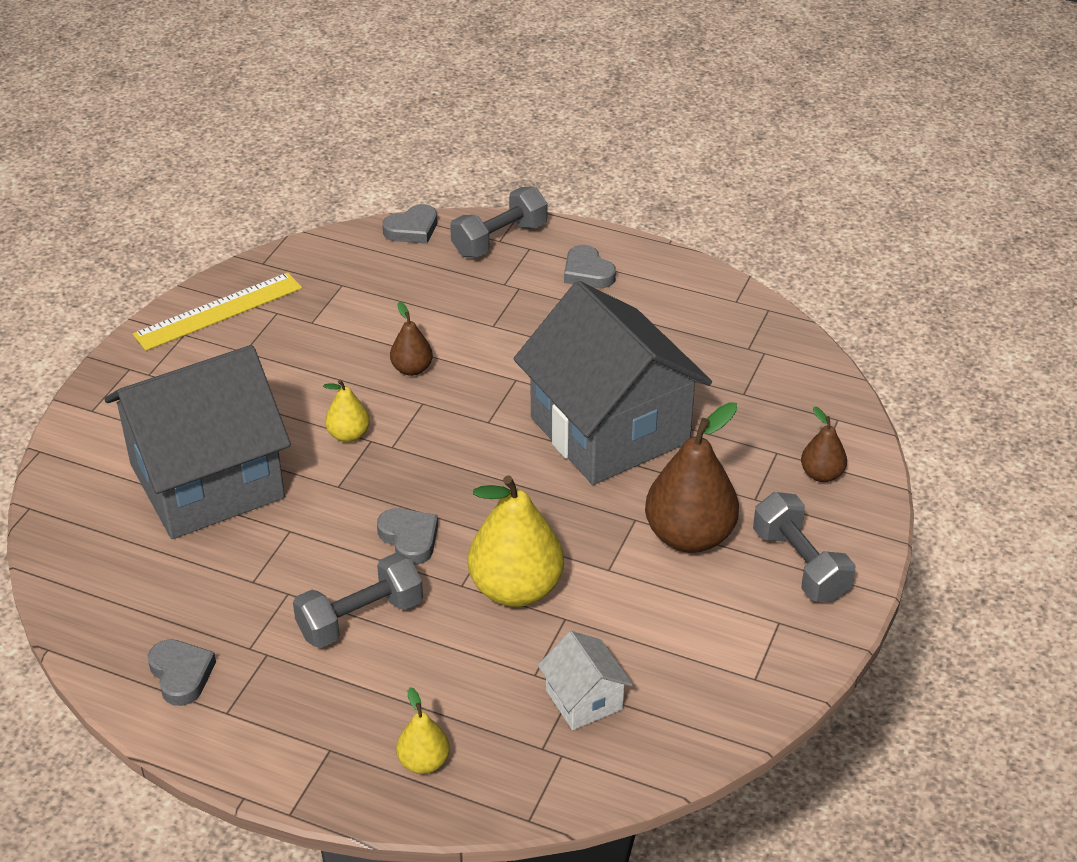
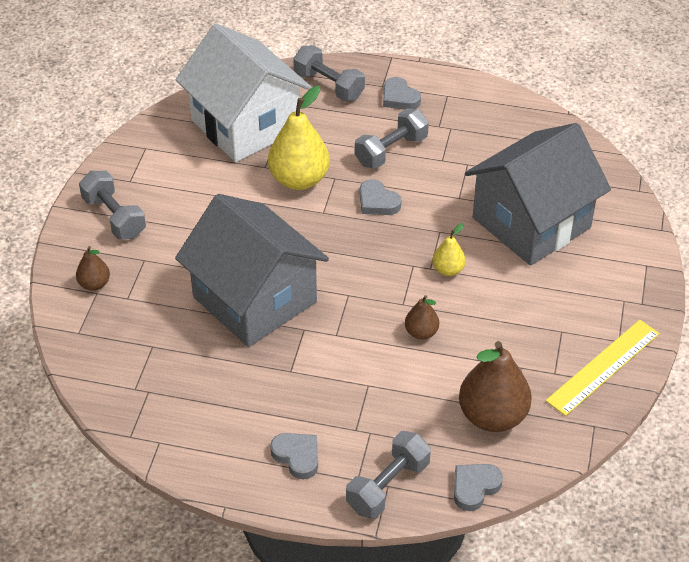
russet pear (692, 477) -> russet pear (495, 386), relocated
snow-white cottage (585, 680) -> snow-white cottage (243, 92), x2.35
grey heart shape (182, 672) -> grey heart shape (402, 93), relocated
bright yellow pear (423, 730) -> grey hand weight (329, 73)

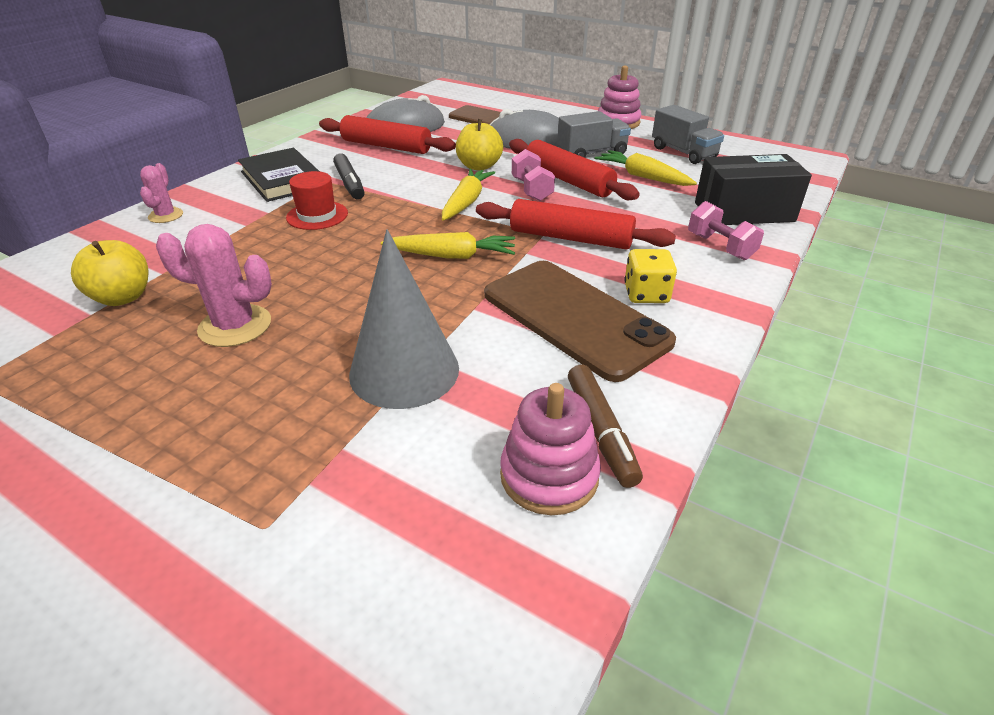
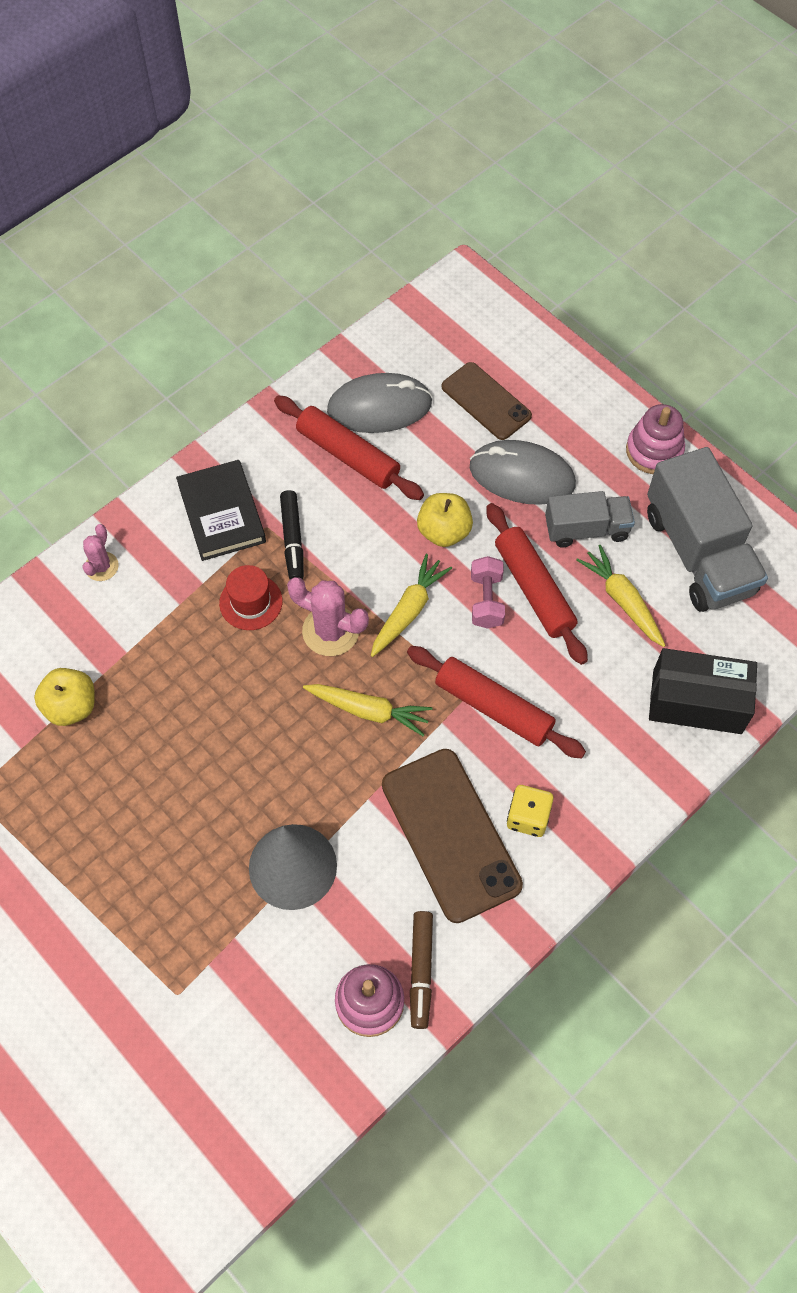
grey lorry (688, 134) -> grey lorry (707, 529), x1.72
pink hand weight (726, 230) -> none
pink prickly plant (214, 285) -> pink prickly plant (328, 616), relocated

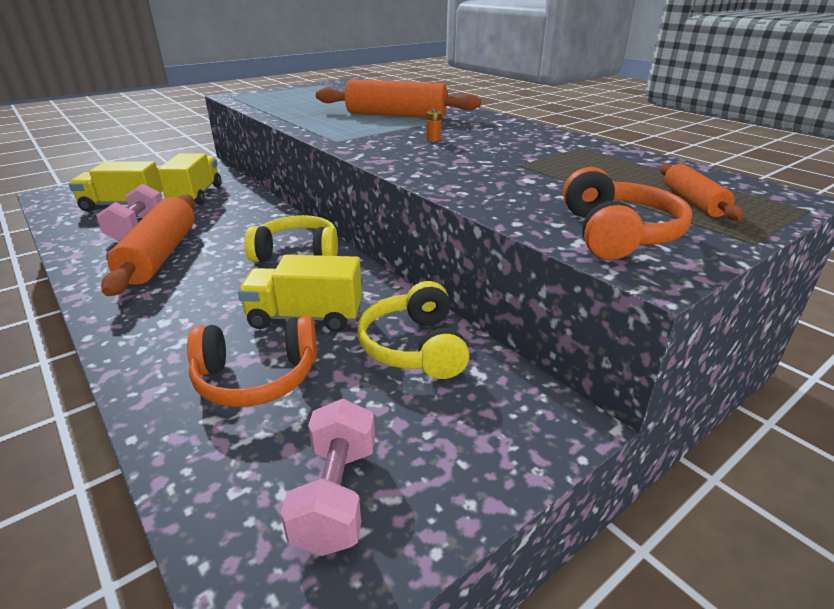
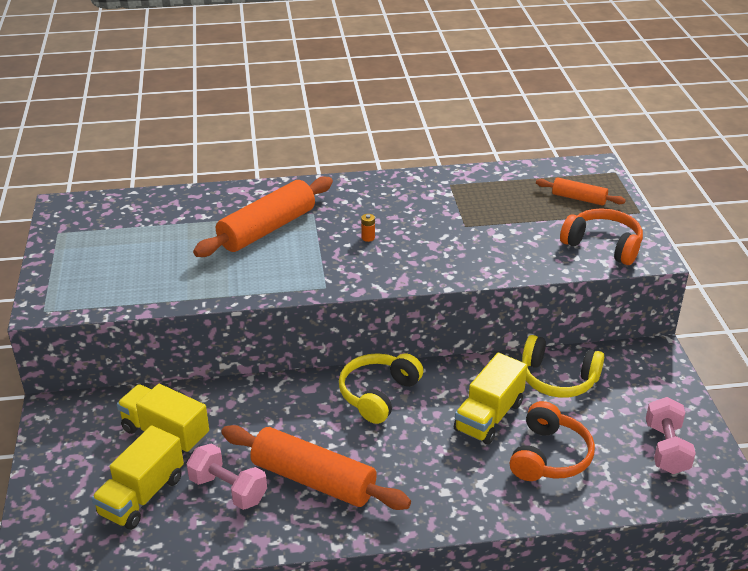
pink hand weight (328, 477) -> pink hand weight (671, 435), 60 degrees clockwise

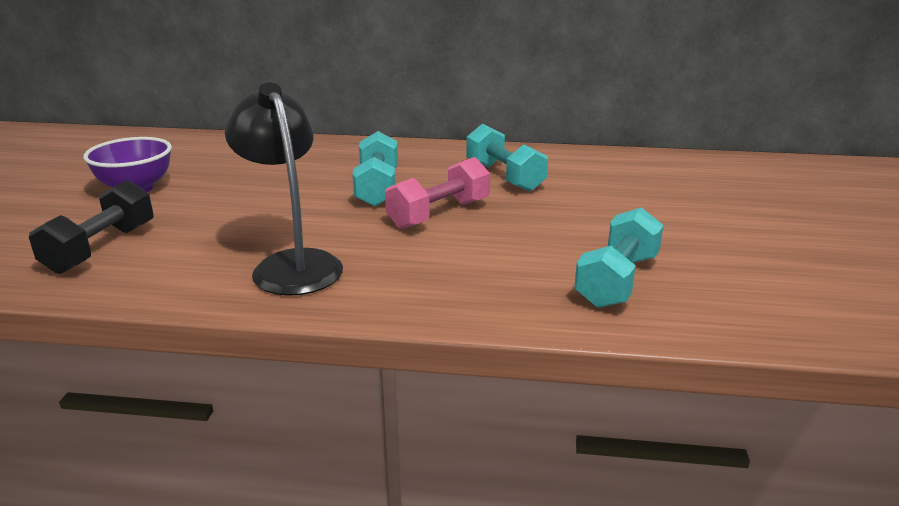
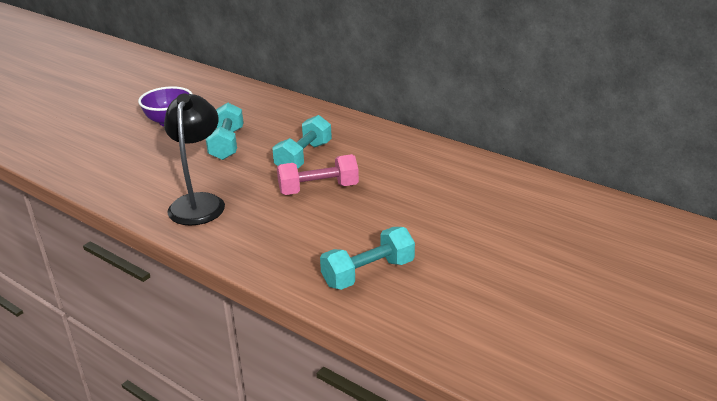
teal hand weight (507, 157) -> teal hand weight (224, 131), relocated
ebony hand weight (91, 227) -> none

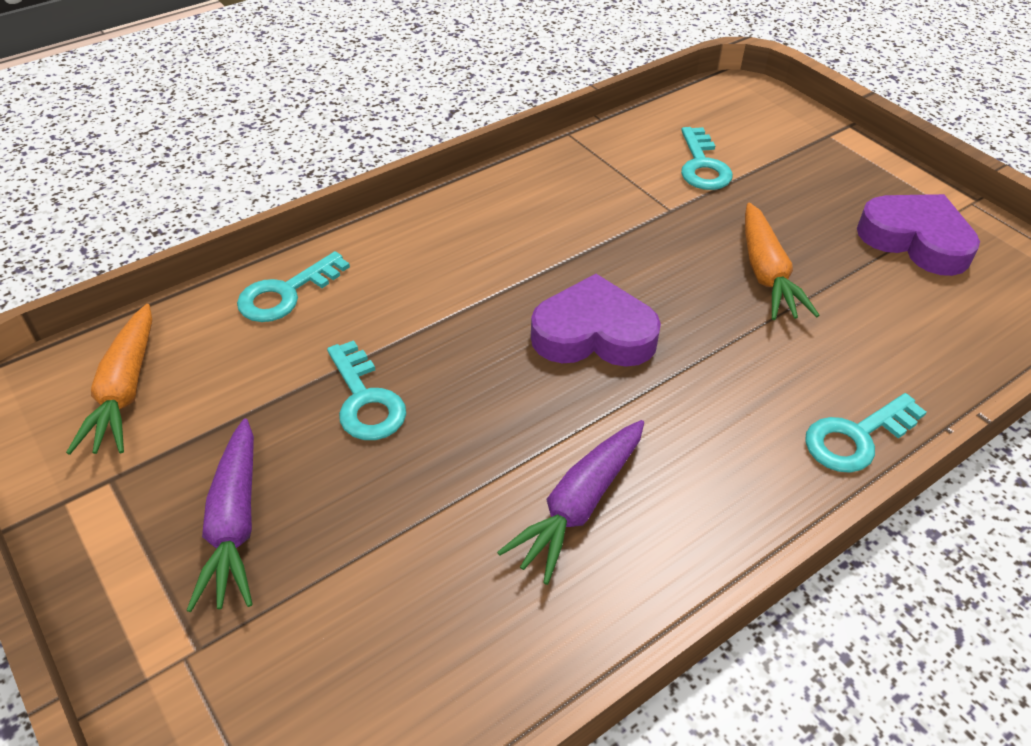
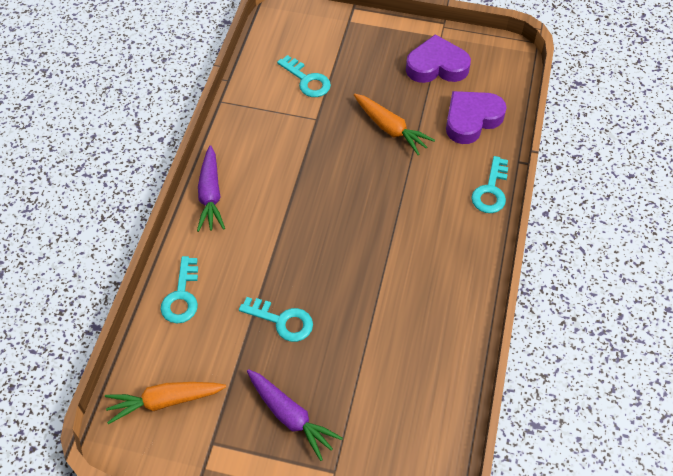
violet heart shape (596, 320) -> violet heart shape (476, 117), relocated
bright orange toy carrot (109, 379) -> bright orange toy carrot (165, 403), 120 degrees clockwise
violet toy carrot (570, 502) -> violet toy carrot (211, 188), relocated

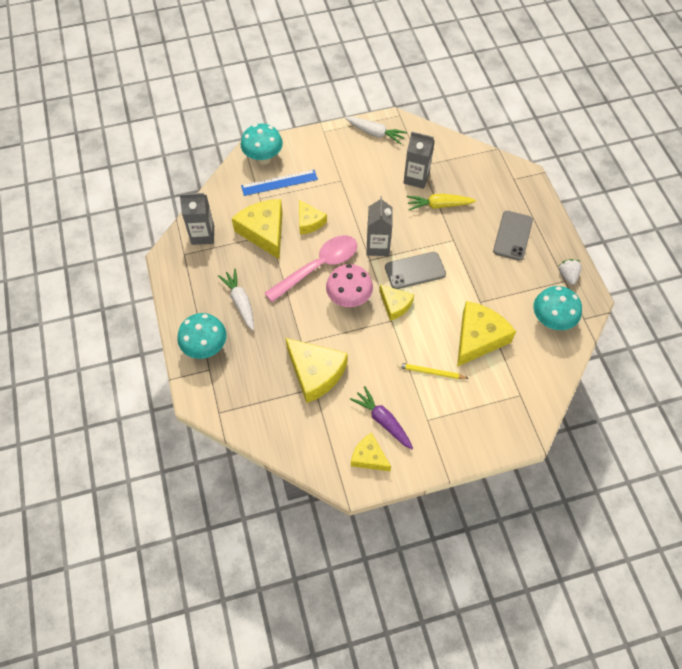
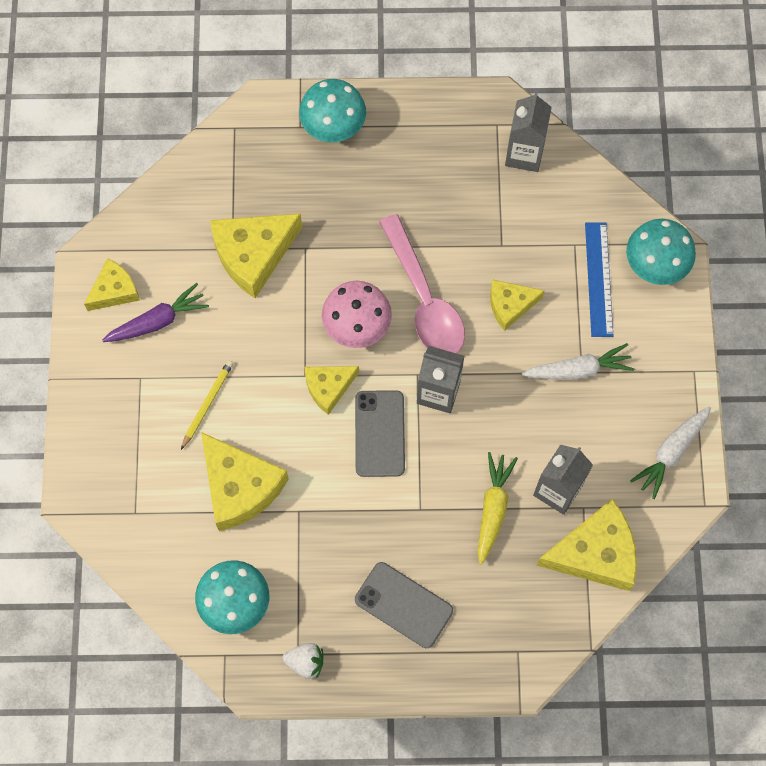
bright yellow cheese wedge (257, 229) -> bright yellow cheese wedge (587, 545), relocated
snow-white toy carrot (236, 300) -> snow-white toy carrot (578, 361), relocated

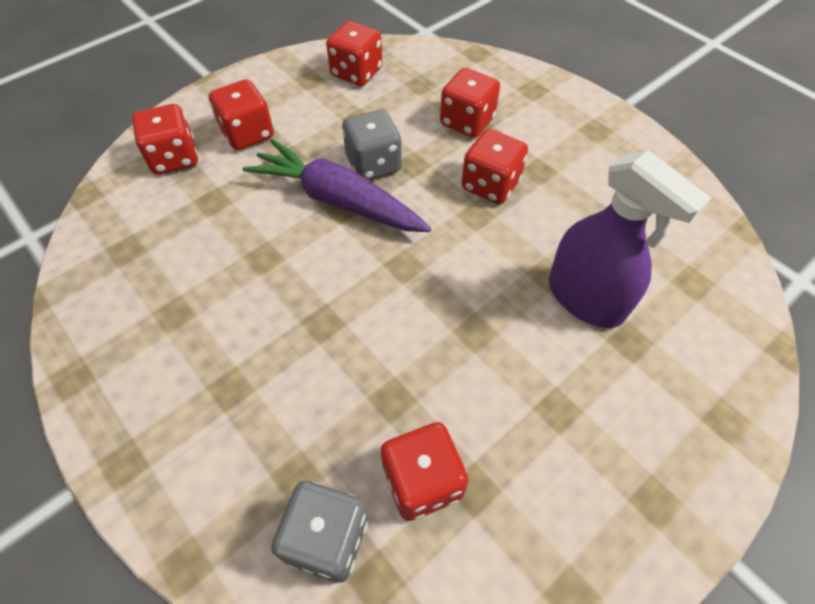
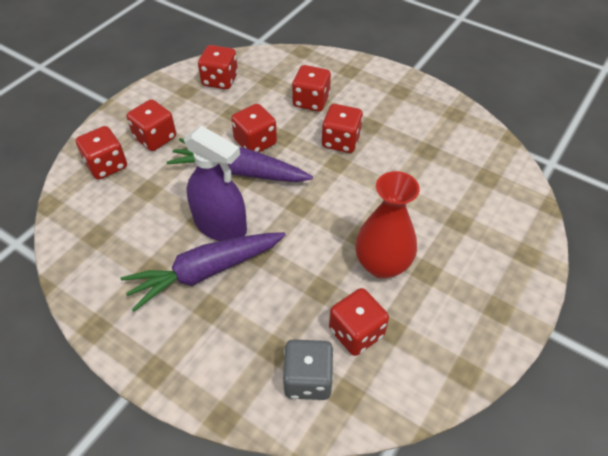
grey die (372, 144) -> red die (254, 128)
violet spray cleaner (630, 239) -> violet spray cleaner (215, 183), relocated
none -> red tall vase (387, 225)
none -> violet toy carrot (203, 272)

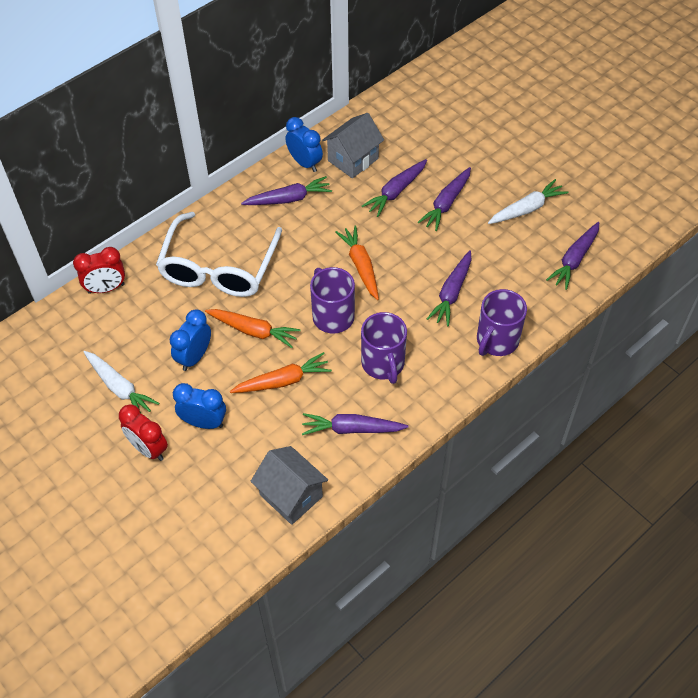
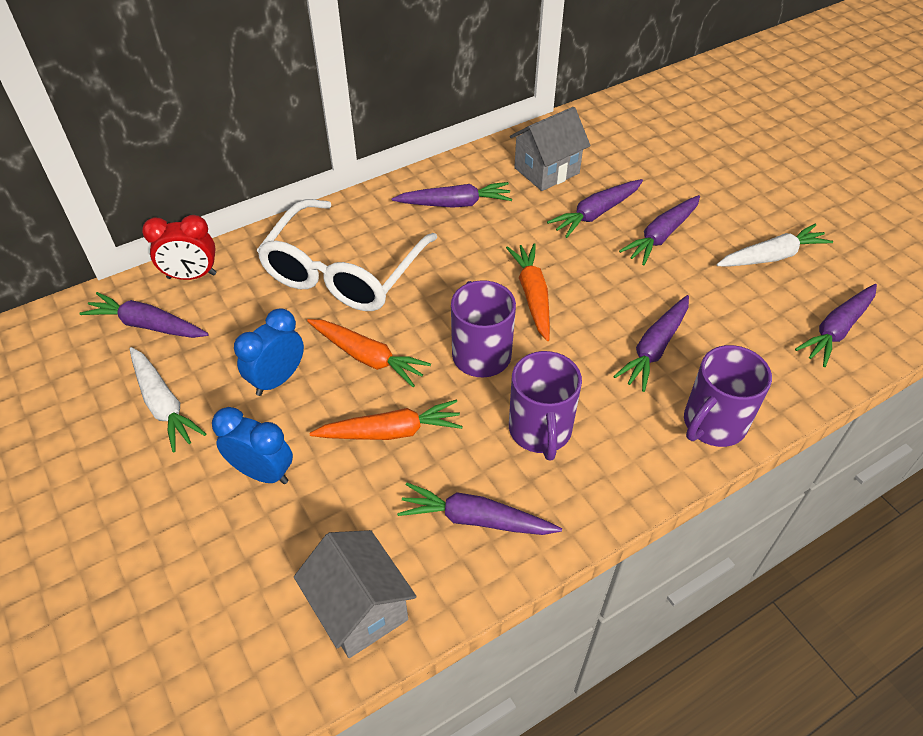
blue clock (304, 144) -> none
red clock (143, 432) -> none
none -> violet toy carrot (144, 315)

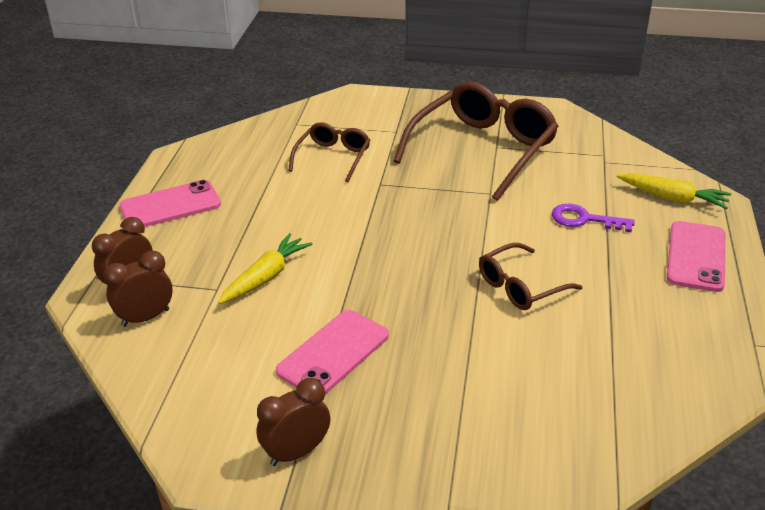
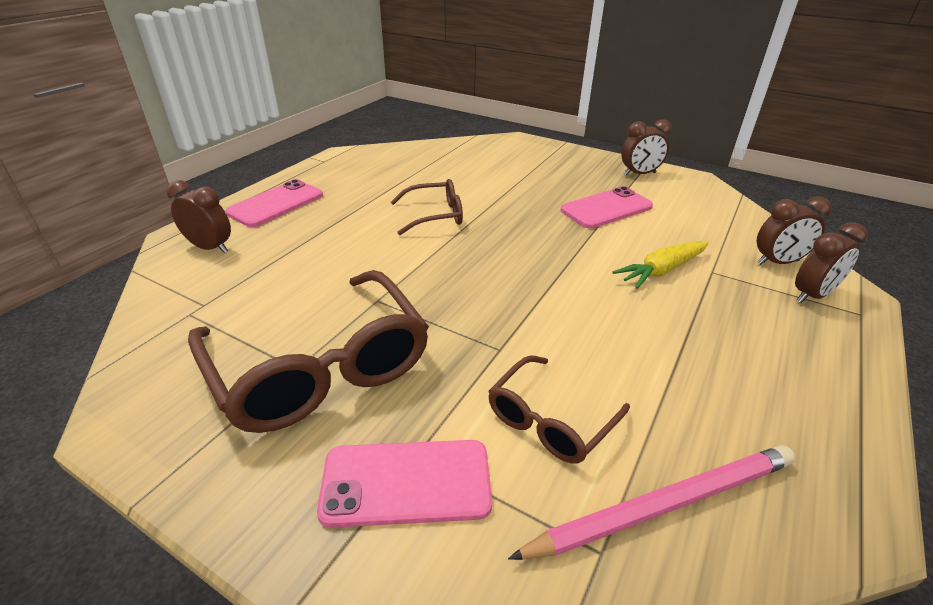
russet eyeglasses (476, 141) -> russet eyeglasses (308, 351), 90 degrees counterclockwise
bright yellow toy carrot (674, 191) -> russet clock (199, 216)
pink mobile phone (170, 203) -> pink mobile phone (404, 484), relocated
violet key (593, 218) -> none
none -> pink wooden pencil (651, 502)

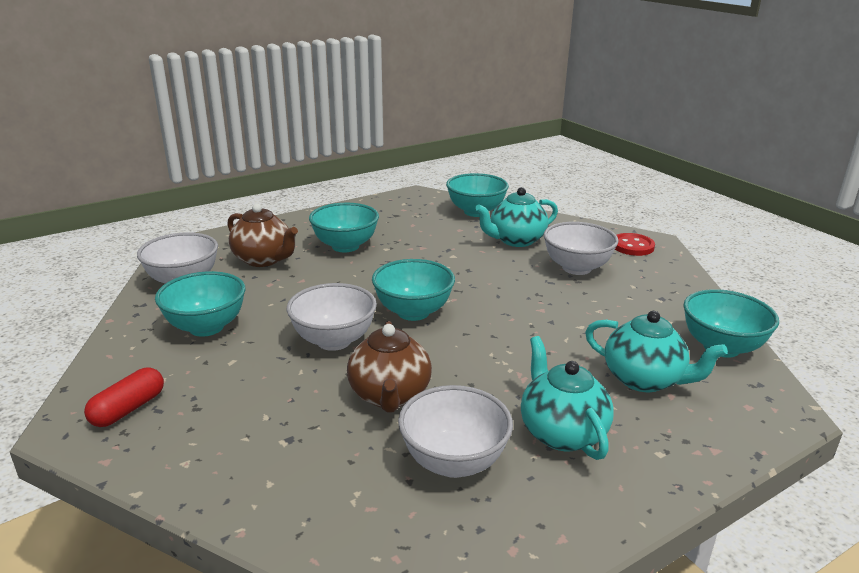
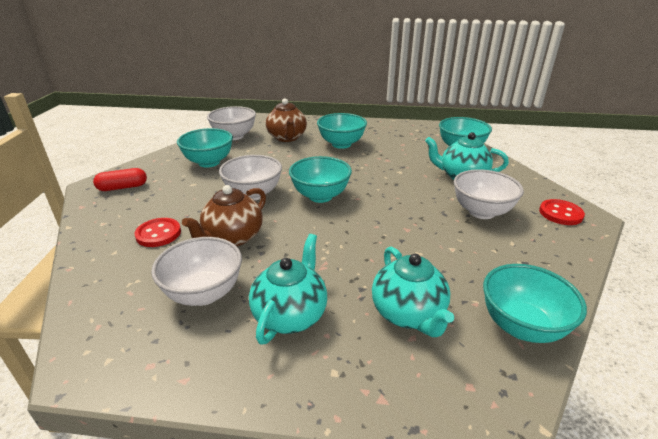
none -> red sewing button (158, 232)

